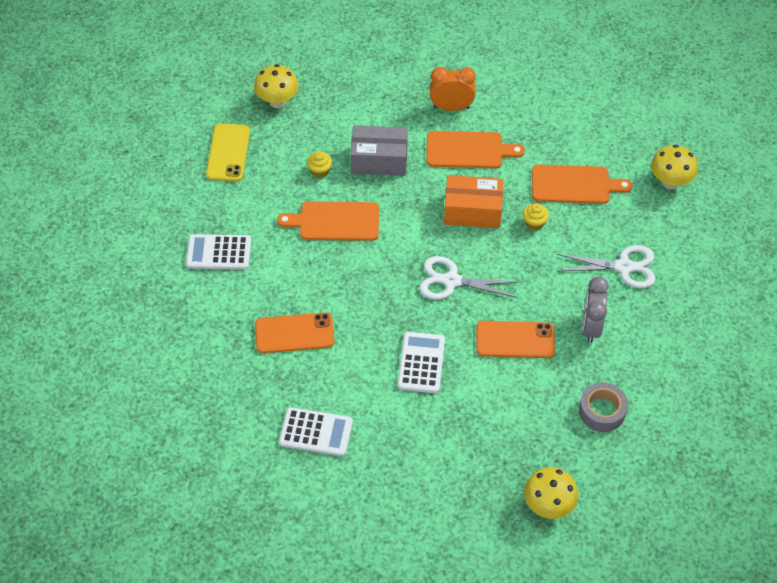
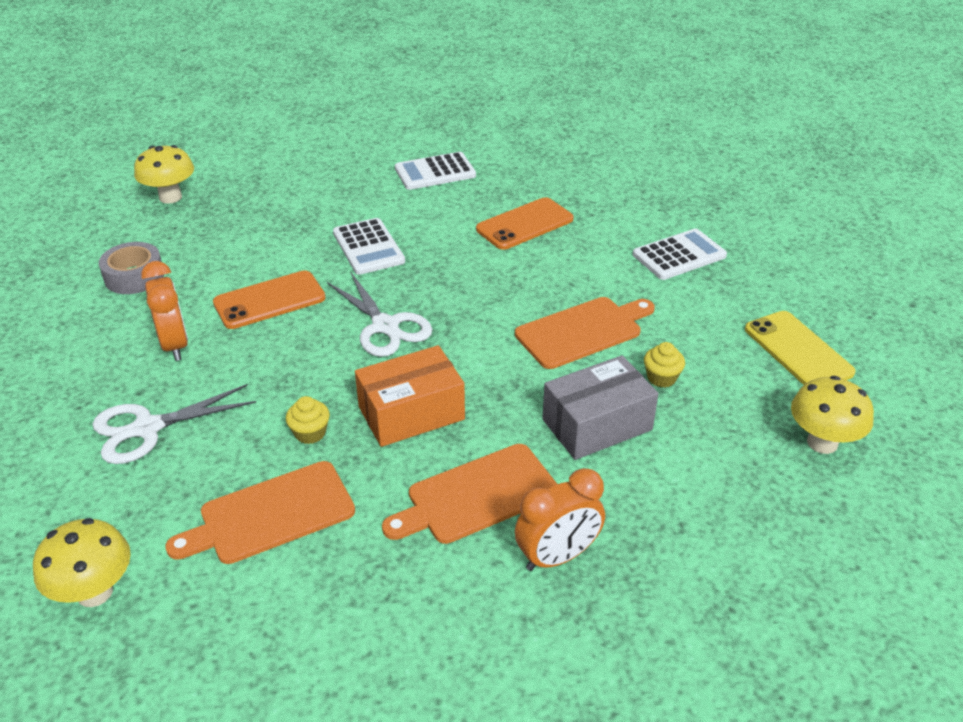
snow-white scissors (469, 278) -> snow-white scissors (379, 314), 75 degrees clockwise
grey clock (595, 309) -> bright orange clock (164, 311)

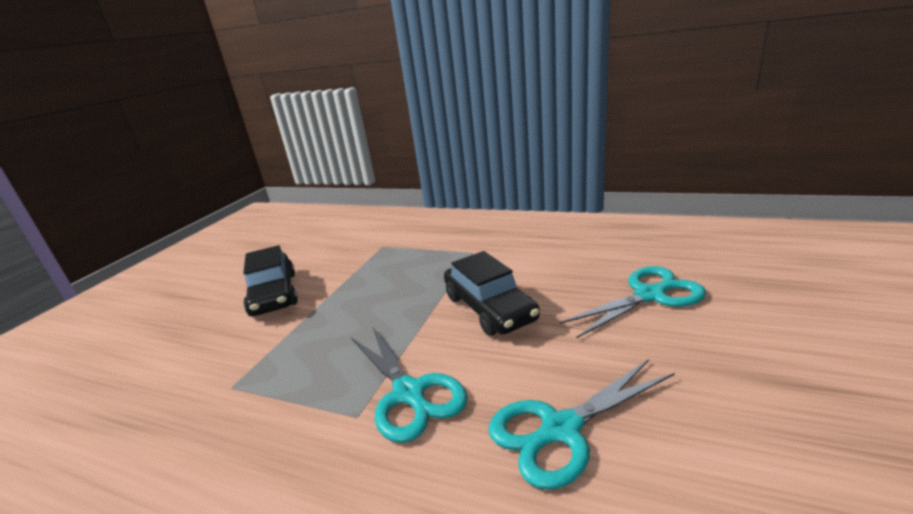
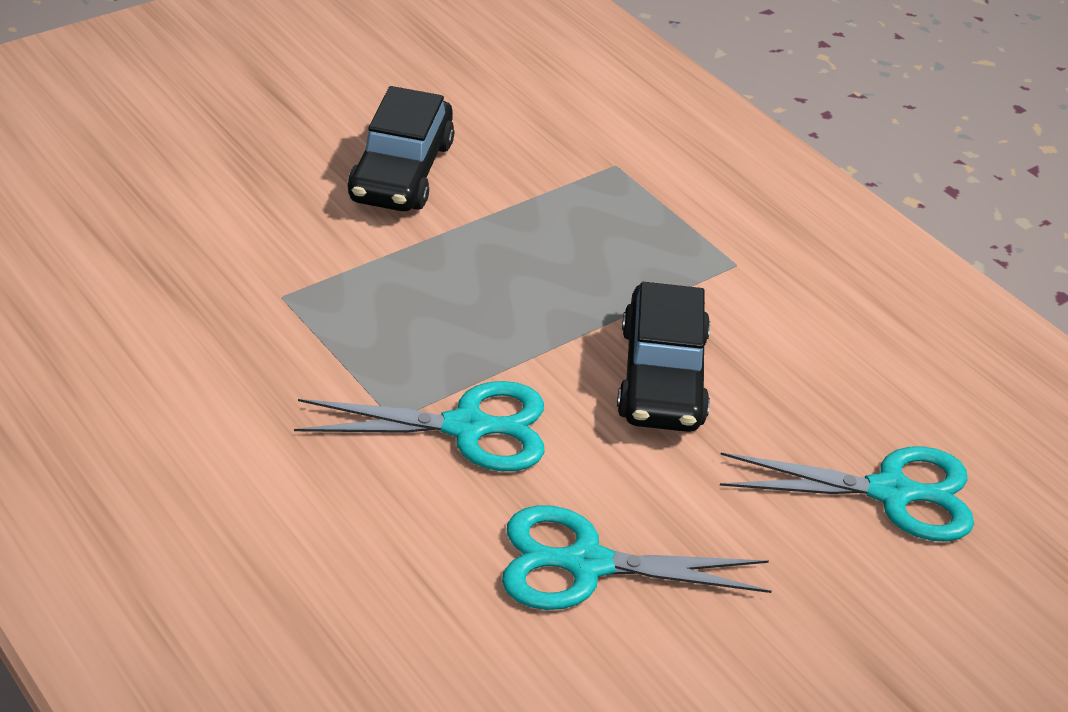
teal scissors (409, 385) -> teal scissors (419, 426), 90 degrees counterclockwise

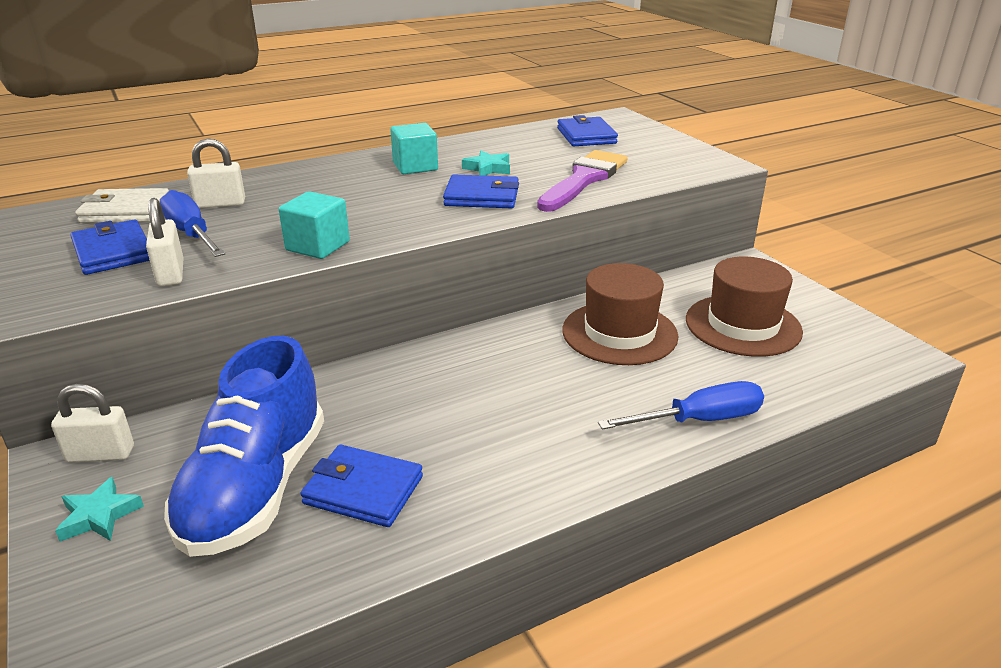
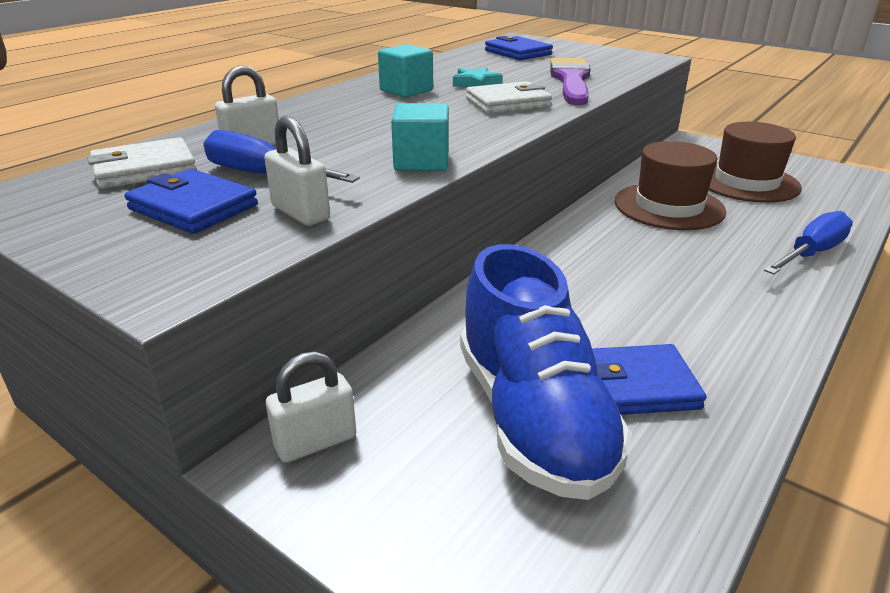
blue billfold (481, 191) -> snow-white billfold (509, 97)
teal five-pointed star (99, 509) -> none

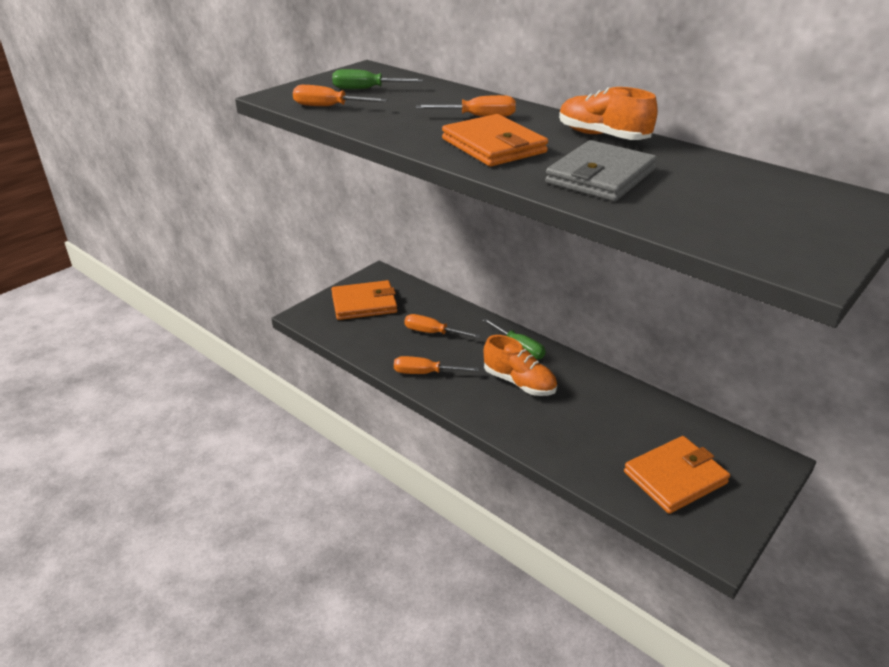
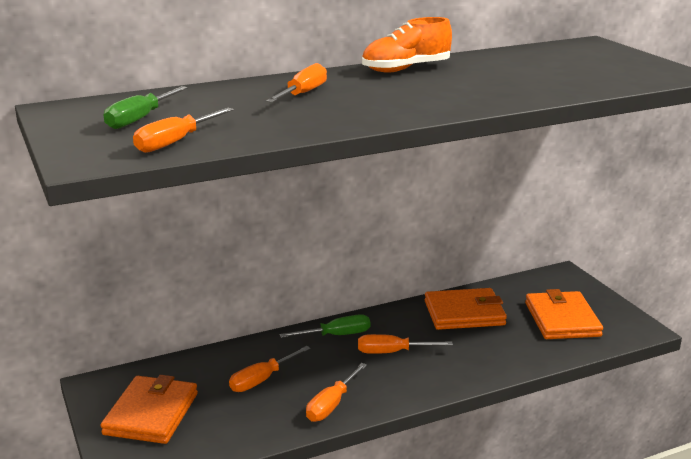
bright orange billfold (495, 140) -> bright orange billfold (466, 309), relocated
grey billfold (601, 170) -> none
bright orange shoe (520, 365) -> bright orange flat screwdriver (405, 344)

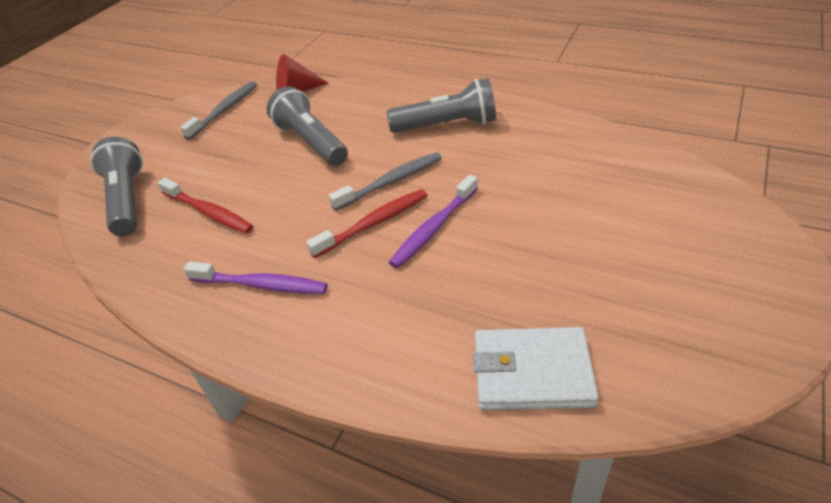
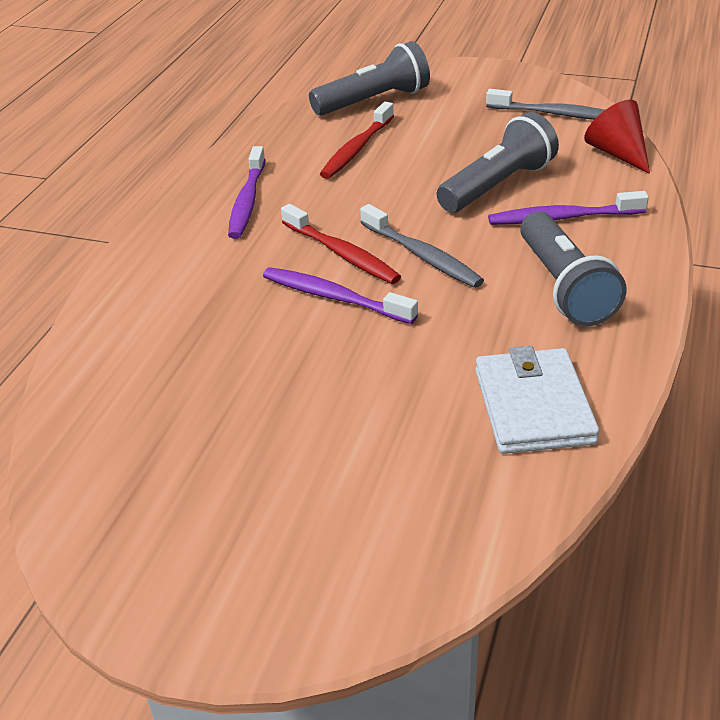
snow-white billfold (536, 368) -> snow-white billfold (537, 400), relocated
none -> violet toothbrush (568, 208)

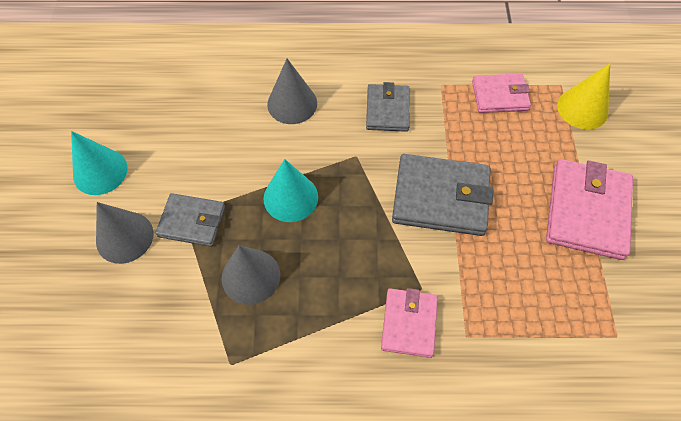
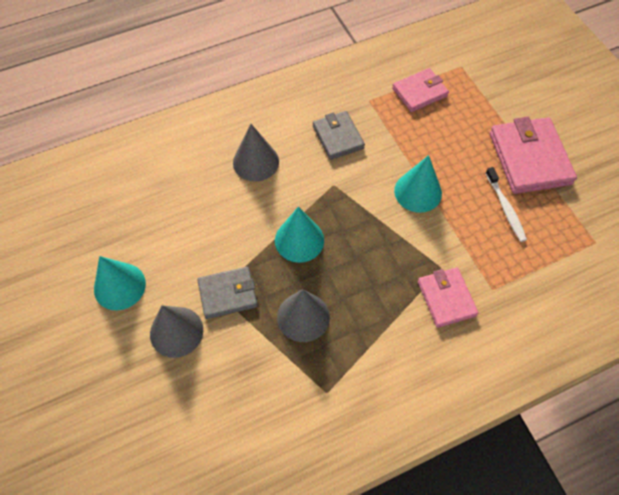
bright yellow solid cone (583, 97) -> none
grey billfold (442, 195) -> teal solid cone (418, 184)
none -> snow-white toothbrush (506, 204)

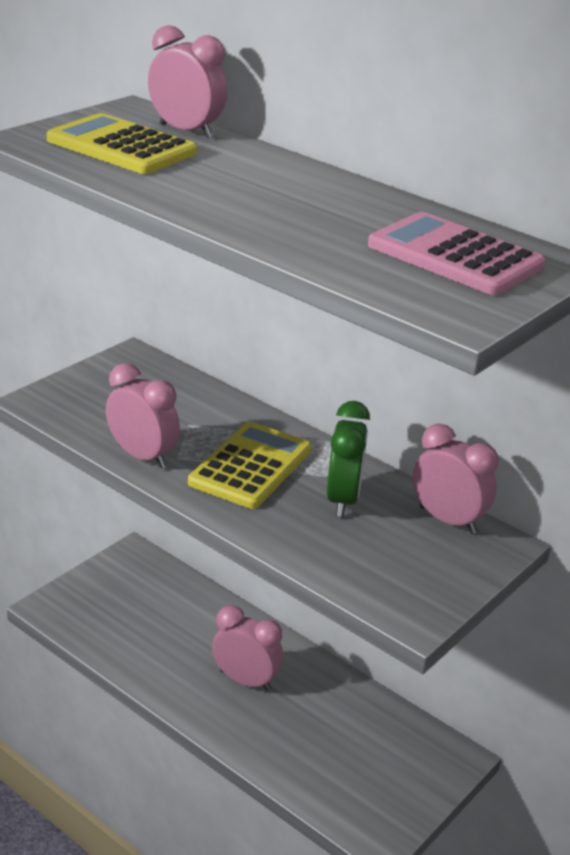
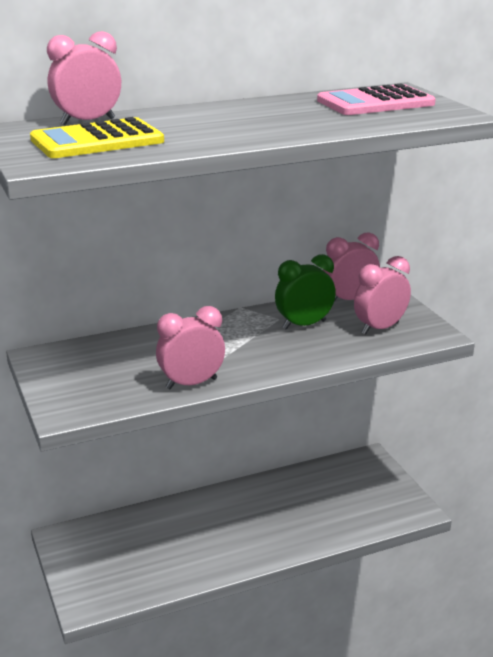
leaf-green clock (348, 459) -> leaf-green clock (305, 291), 60 degrees counterclockwise
bright yellow pocket calculator (249, 465) -> none
pink clock (247, 648) -> pink clock (382, 295), relocated

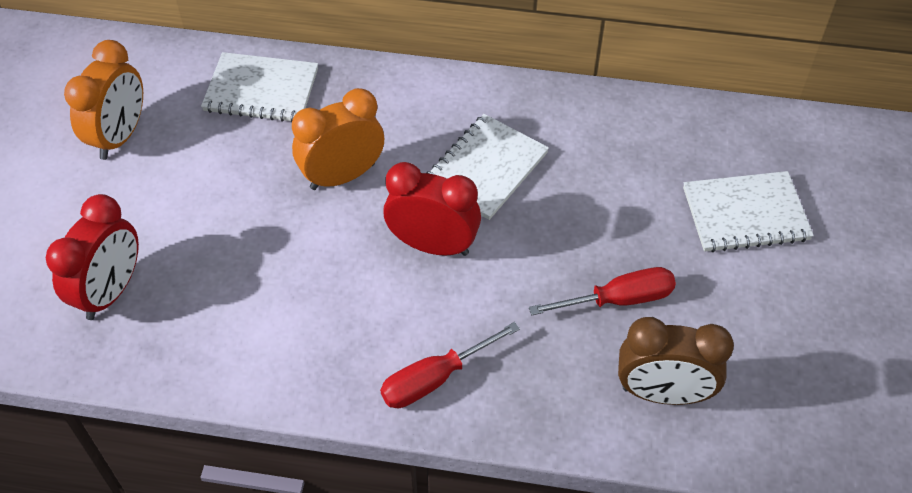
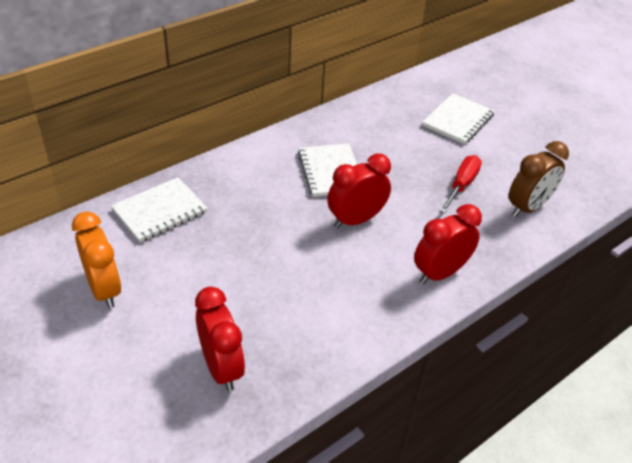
bright orange clock (338, 139) -> none
red flat screwdriver (450, 365) -> red clock (448, 244)

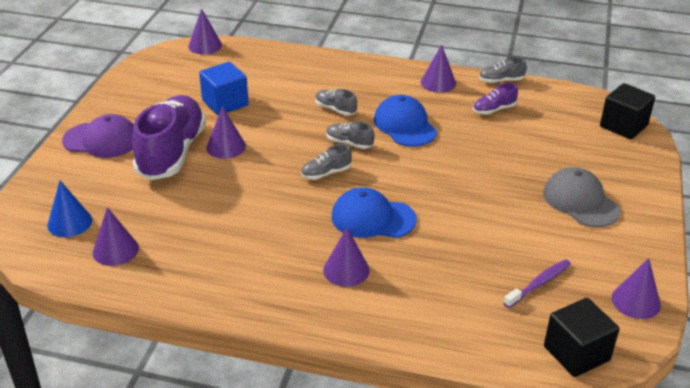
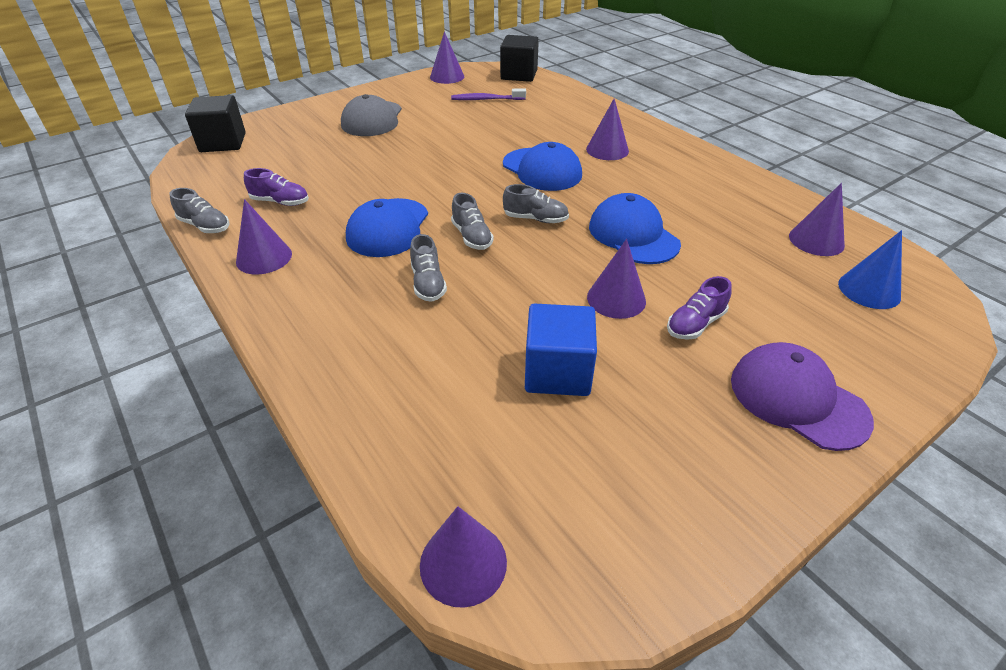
violet shoe (169, 137) -> violet shoe (699, 308), x0.42
none -> blue peaked cap (635, 228)

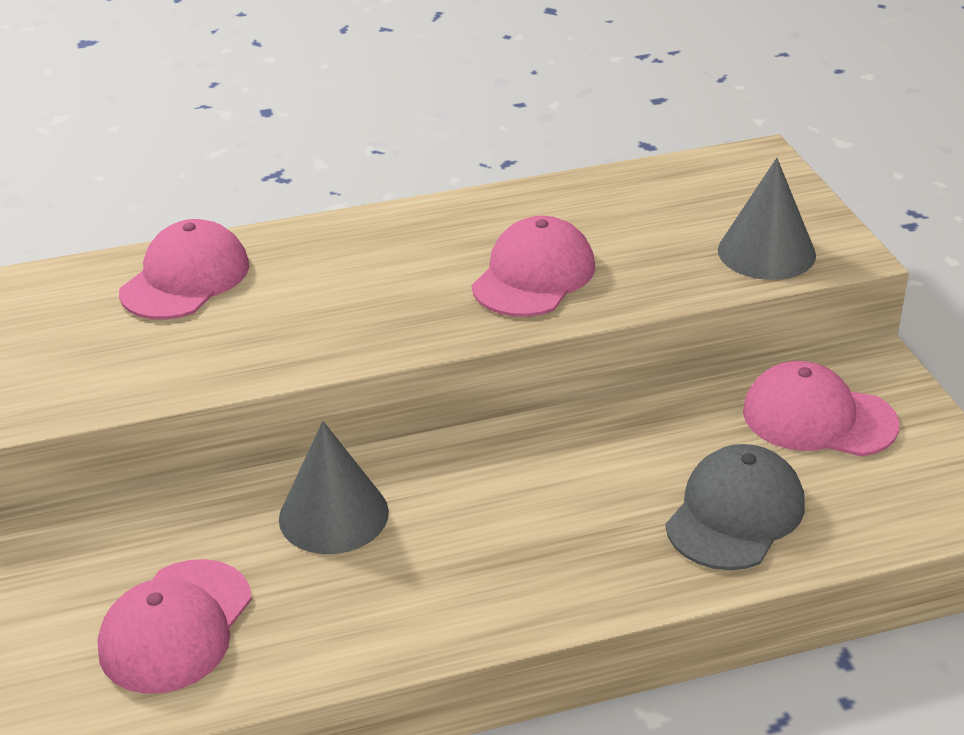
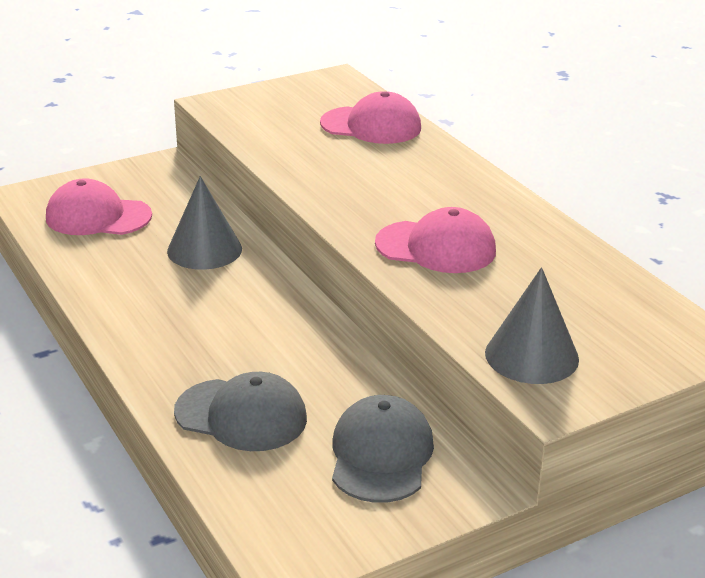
pink peaked cap (821, 409) -> grey peaked cap (383, 449)

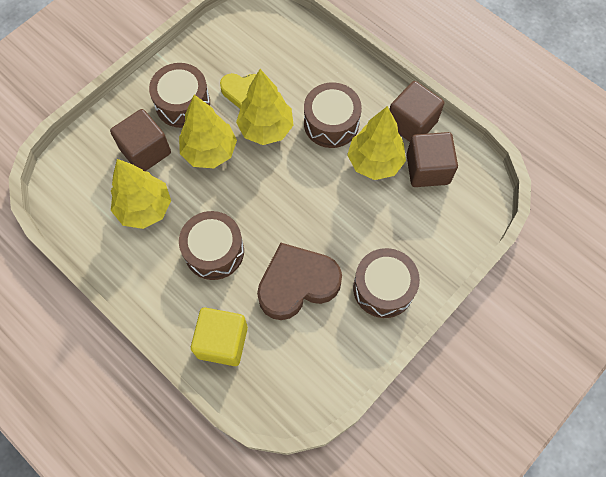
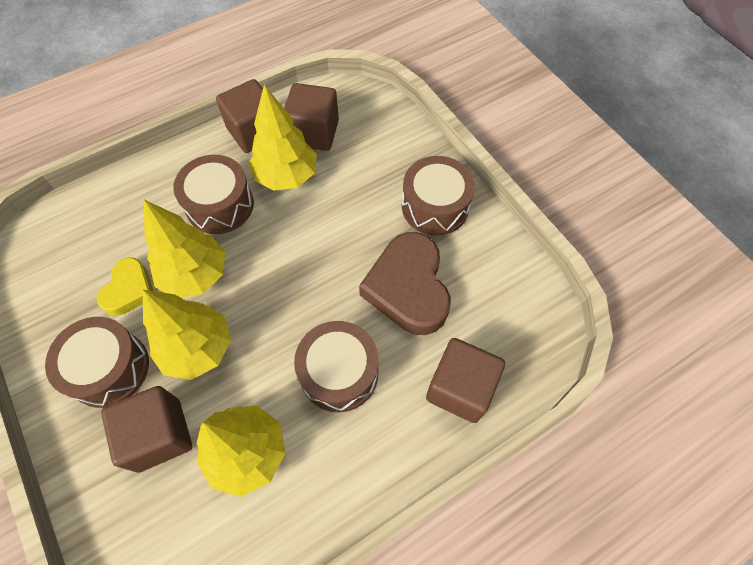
bright yellow block (219, 336) -> russet block (465, 380)

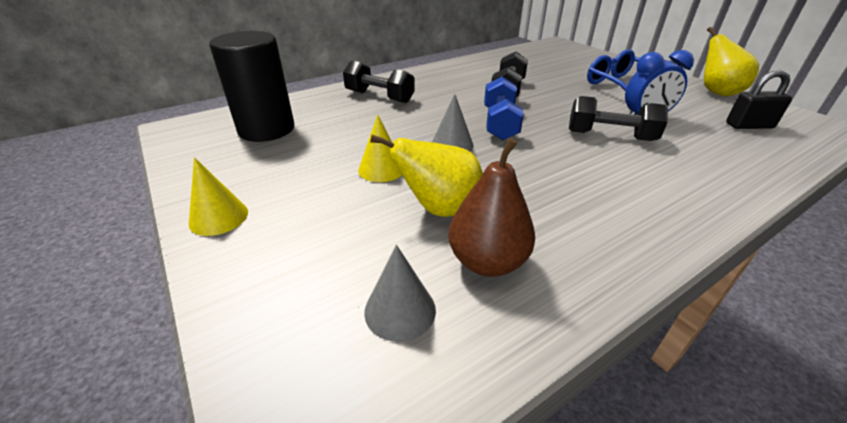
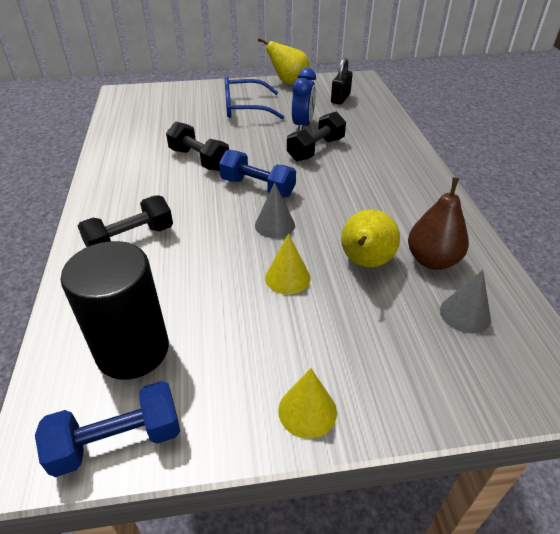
none -> blue hand weight (107, 429)

